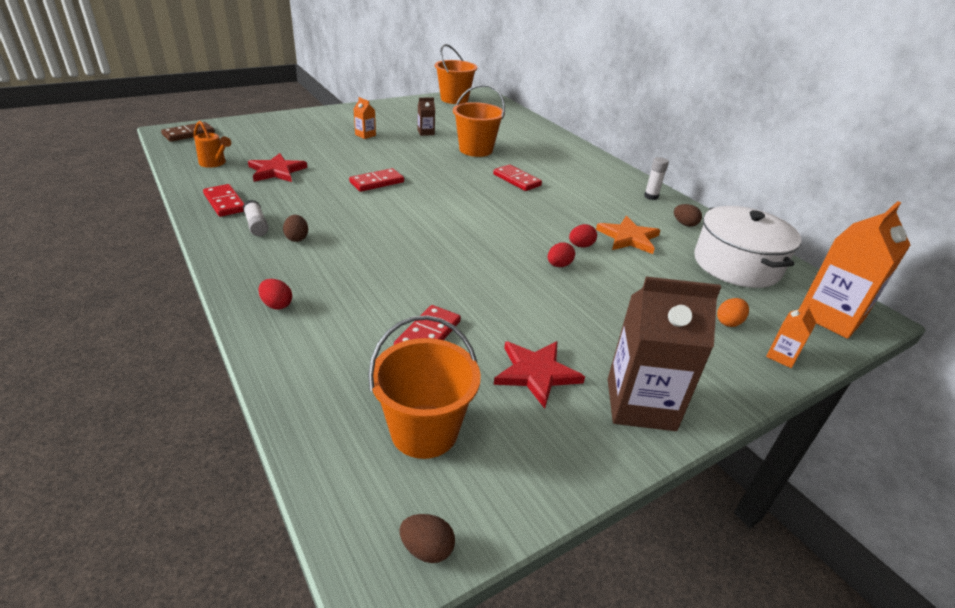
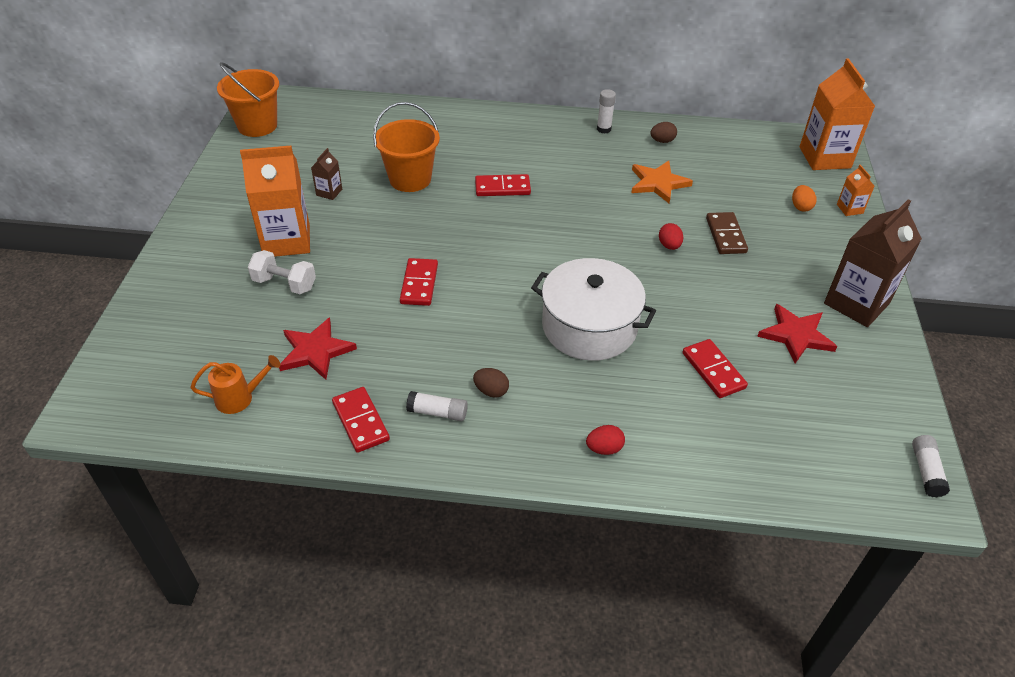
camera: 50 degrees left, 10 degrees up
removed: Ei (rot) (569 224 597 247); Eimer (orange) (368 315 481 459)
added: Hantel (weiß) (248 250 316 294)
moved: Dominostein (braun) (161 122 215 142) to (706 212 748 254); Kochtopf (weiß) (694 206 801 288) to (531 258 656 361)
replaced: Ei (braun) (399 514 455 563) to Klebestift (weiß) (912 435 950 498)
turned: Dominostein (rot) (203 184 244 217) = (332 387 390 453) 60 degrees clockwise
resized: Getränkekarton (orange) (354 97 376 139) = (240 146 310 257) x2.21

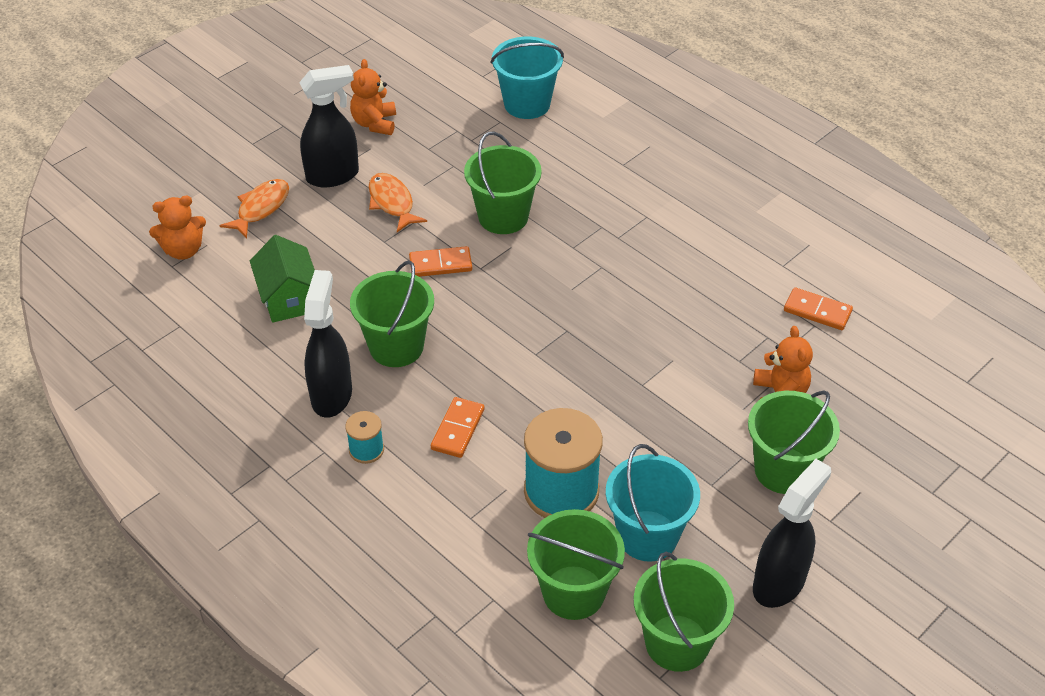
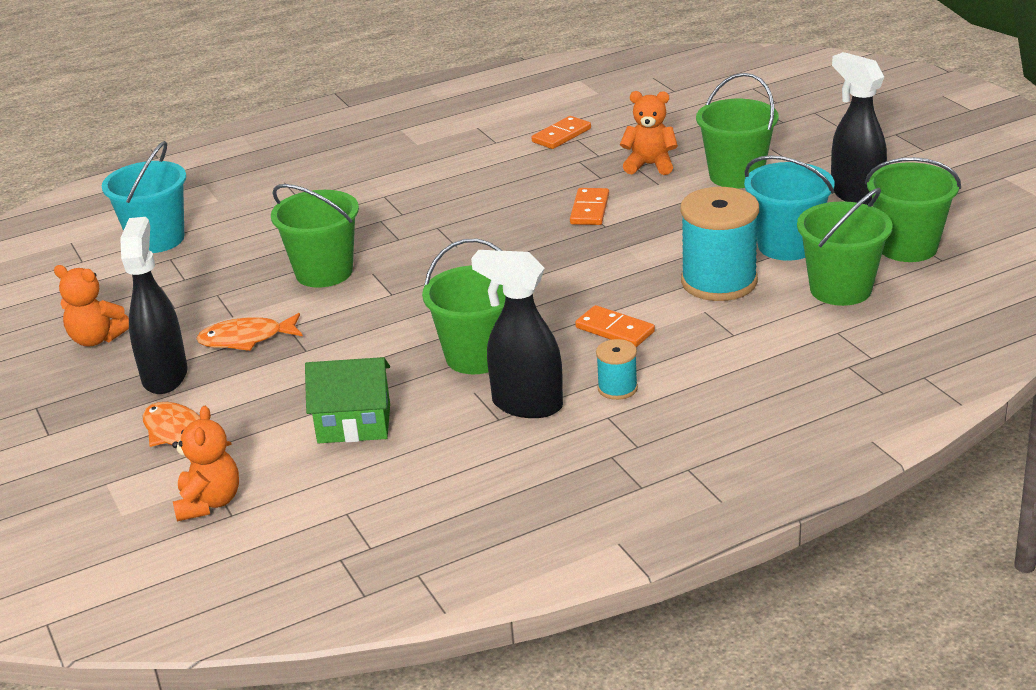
camera: 70 degrees left, 15 degrees down
moved: Dominostein (orange) (409 246 472 277) to (570 188 609 225)

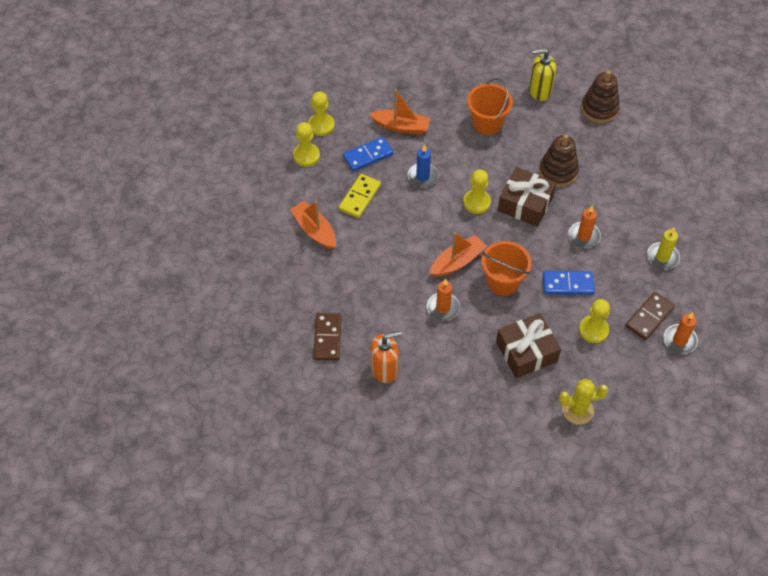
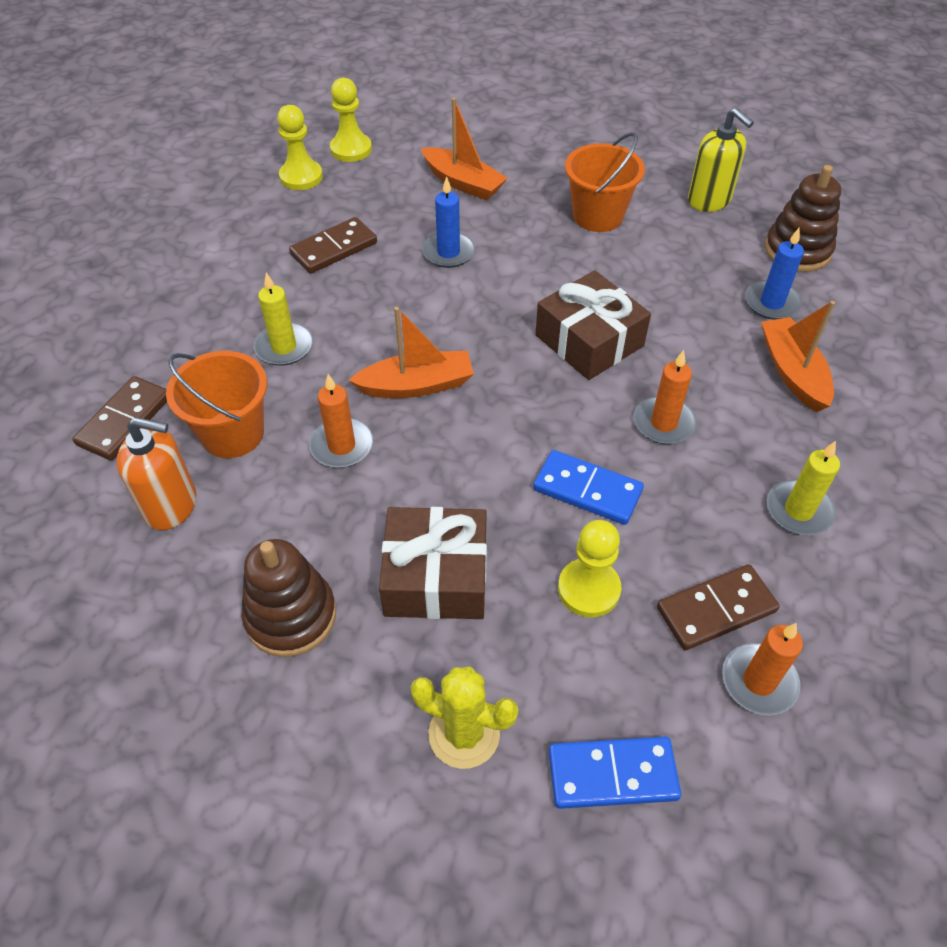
camera: 25 degrees right, 5 degrees down
removed: Bauer (gelb) (463 169 491 214)
added: Kerze (blau) (745 228 804 320); Kerze (gelb) (254 272 312 366)
moved: Stapelspielzeug (braun) (539 134 579 187) to (241 539 336 657); Dominostein (blau) (343 136 394 172) to (549 737 681 809); Boot (orange) (290 201 336 249) to (761 301 835 412); Eimer (orange) (481 241 532 296) to (166 351 267 458)
recoloured: Dominostein (gelb) (339 174 381 218) to Dominostein (braun) (289 217 377 274)
turned: Seifenspender (gelb) (529 49 556 101) = (688 108 754 212) 150 degrees counterclockwise

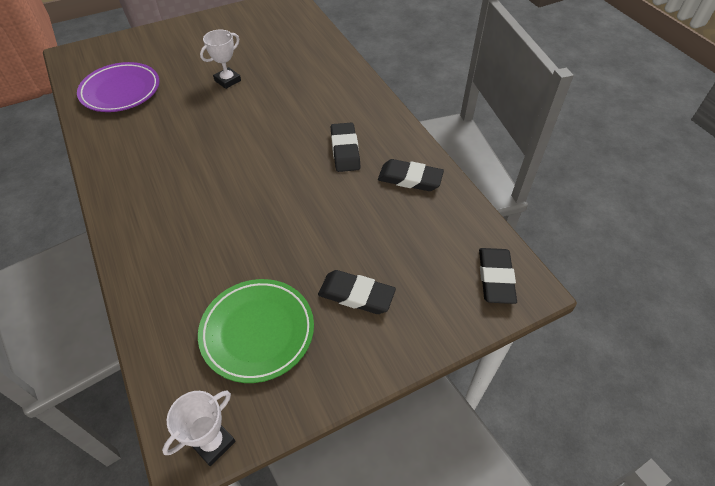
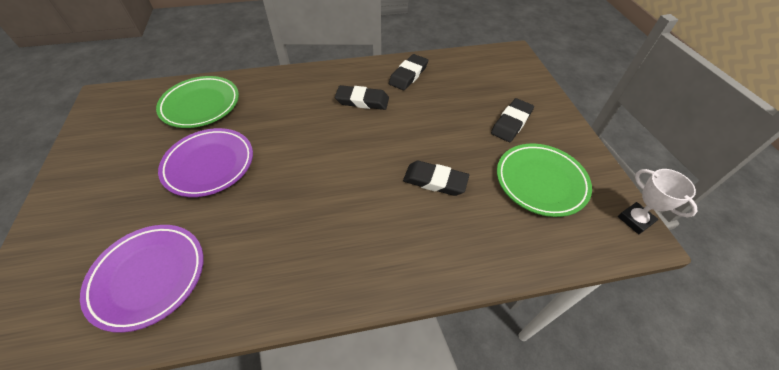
camera: 75 degrees left, 0 degrees up
added: Teller (grün) (156 76 239 128)
moved: Radiergummi (schwarz) (479 248 517 304) to (403 161 469 196)
replaced: Pokal (weiß) (200 30 241 89) to Teller (lila) (158 128 253 197)

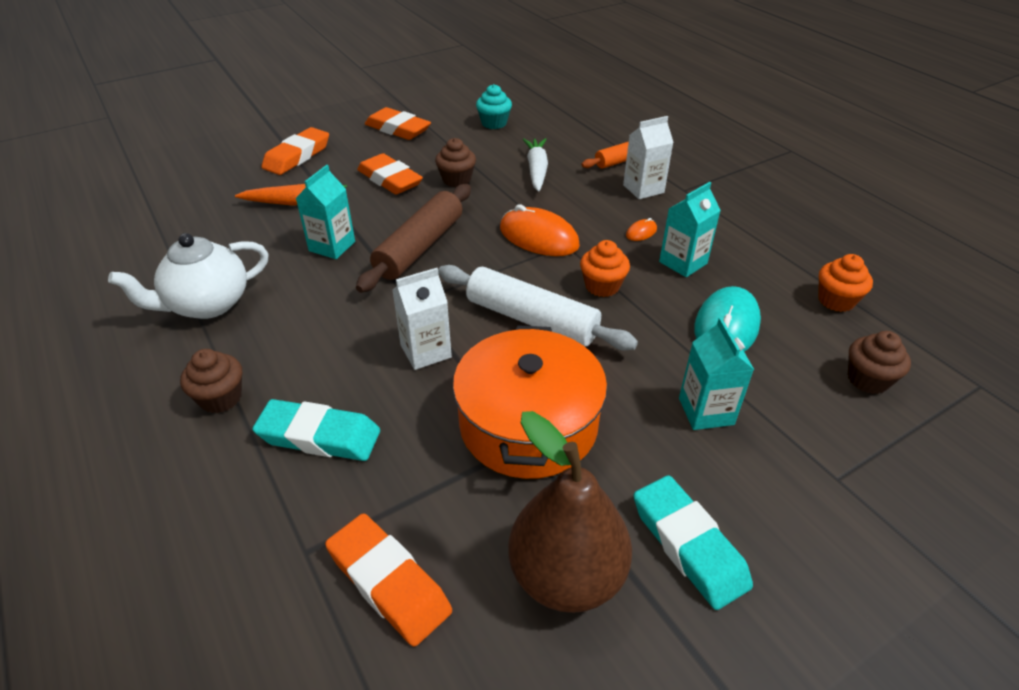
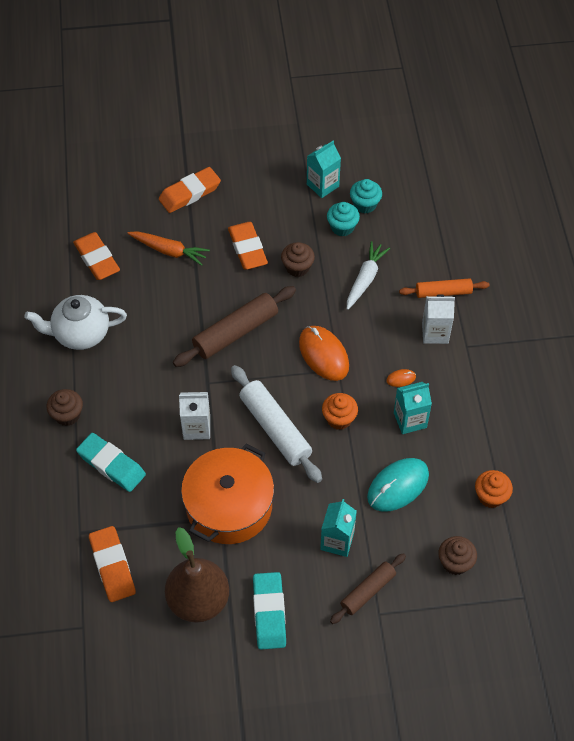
camera: 25 degrees right, 15 degrees up
added: Muffin (türkis) (327 202 360 237); Nudelholz (braun) (330 553 406 624)
moved: Radiergummi (orange) (365 107 431 140) to (73 232 120 280); Getränkekarton (türkis) (296 165 355 259) to (307 141 341 198)

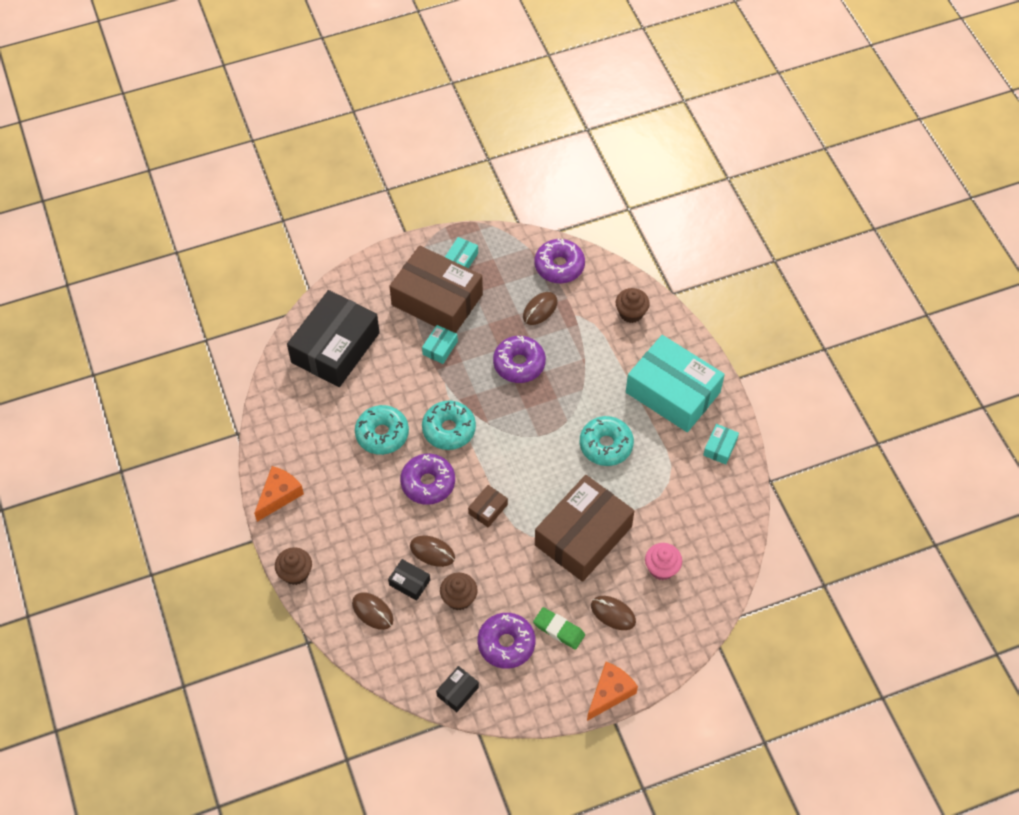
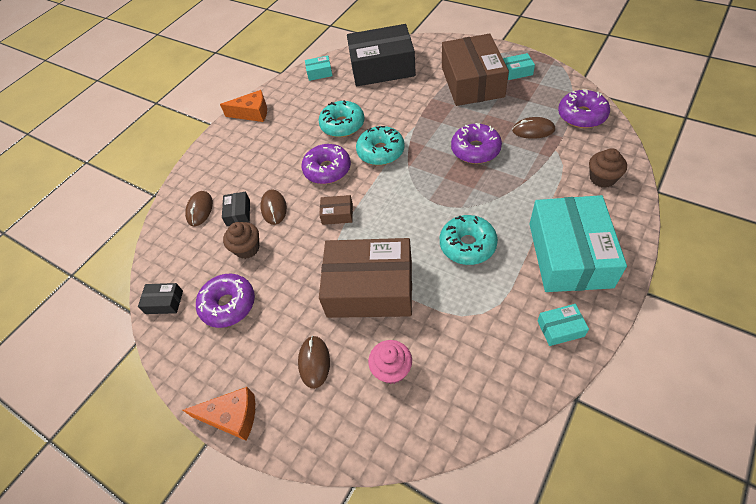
camera: 60 degrees right, 5 degrees down
removed: Muffin (braun) (275 547 312 585); Radiergummi (grün) (533 607 585 650)
moved: Schachtel (türkis) (422 325 458 364) to (305 56 333 81)

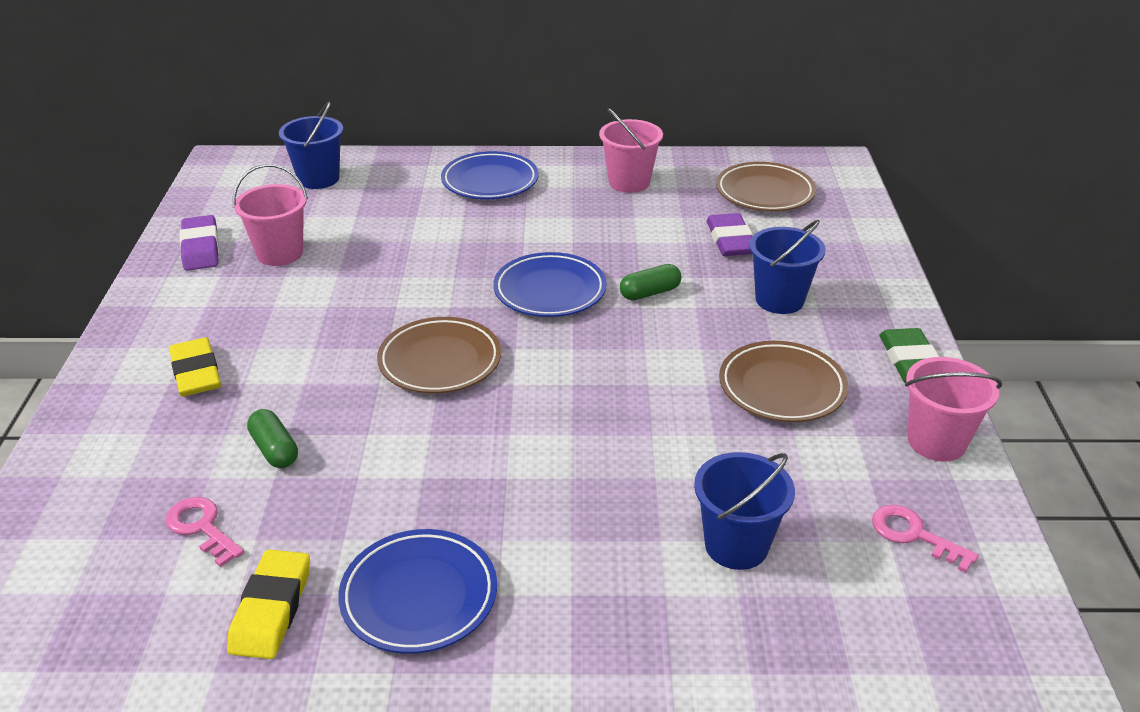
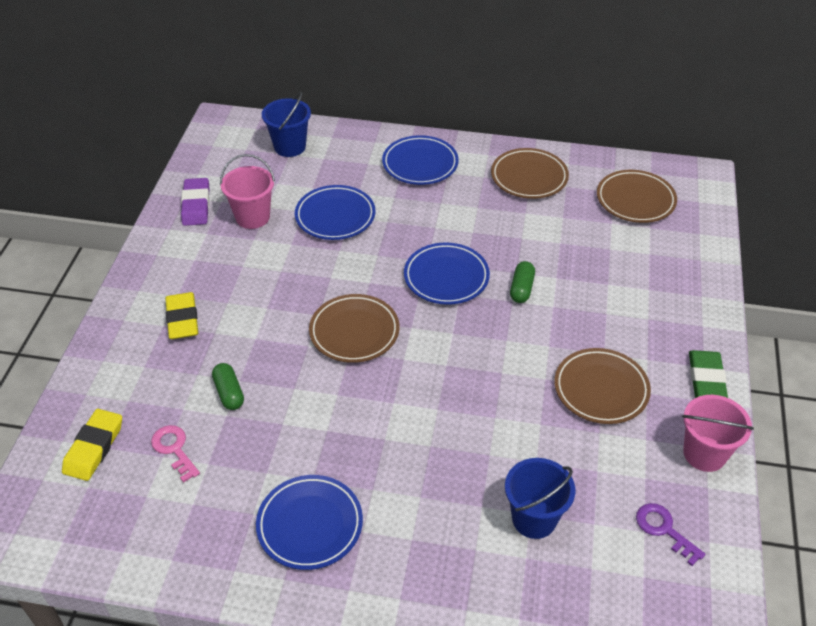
camera: 10 degrees right, 10 degrees up
removed: Radiergummi (lila) (706 213 753 256); Eimer (blau) (749 220 826 314)
added: Teller (blau) (295 185 375 240)
moved: Radiergummi (gelb) (227 550 310 659) to (62 409 122 481)
replaced: Eimer (rosa) (599 108 663 193) to Teller (braun) (491 148 569 199)
recoloured: Schlüssel (rosa) (872 505 979 573) to Schlüssel (lila) (636 503 705 566)
turned: Kapsel (grün) (620 264 682 300) = (510 261 535 303) 60 degrees counterclockwise

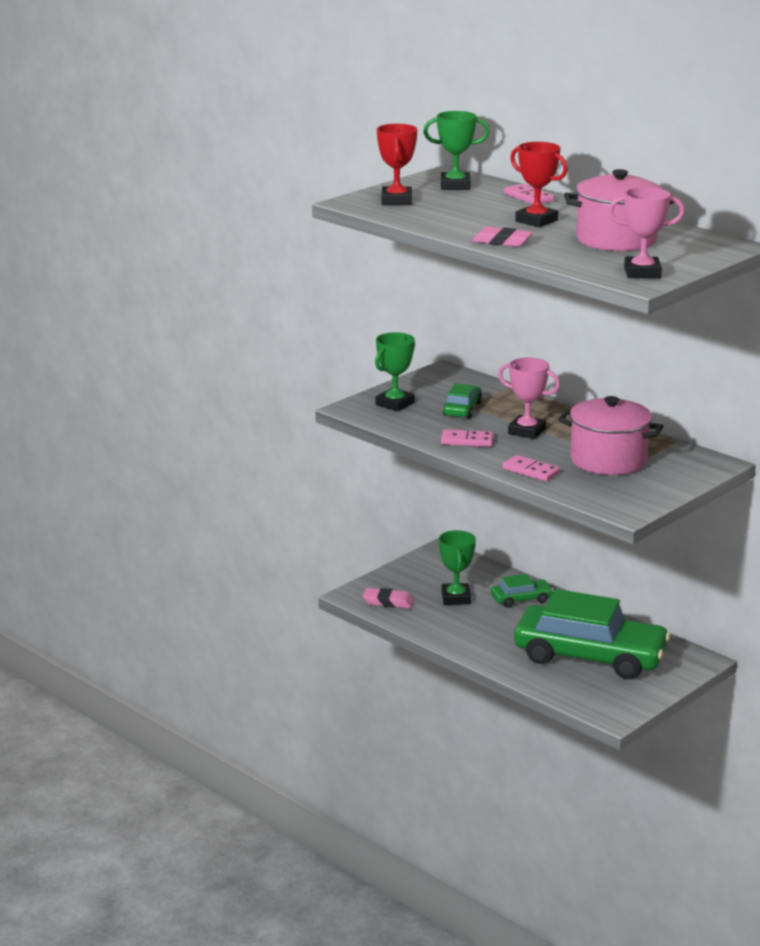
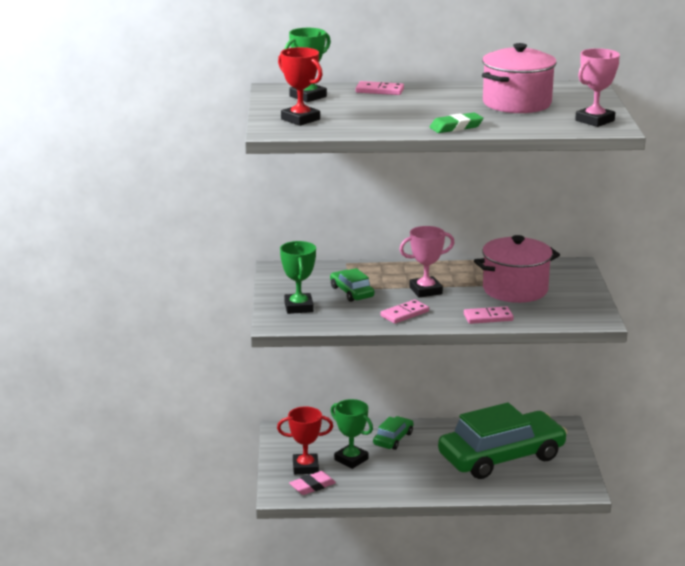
camera: 45 degrees left, 0 degrees up
moved: Pokal (rot) (510 142 568 227) to (277 407 333 474)
recoloured: Radiergummi (rosa) (472 227 533 247) to Radiergummi (grün) (429 112 484 133)

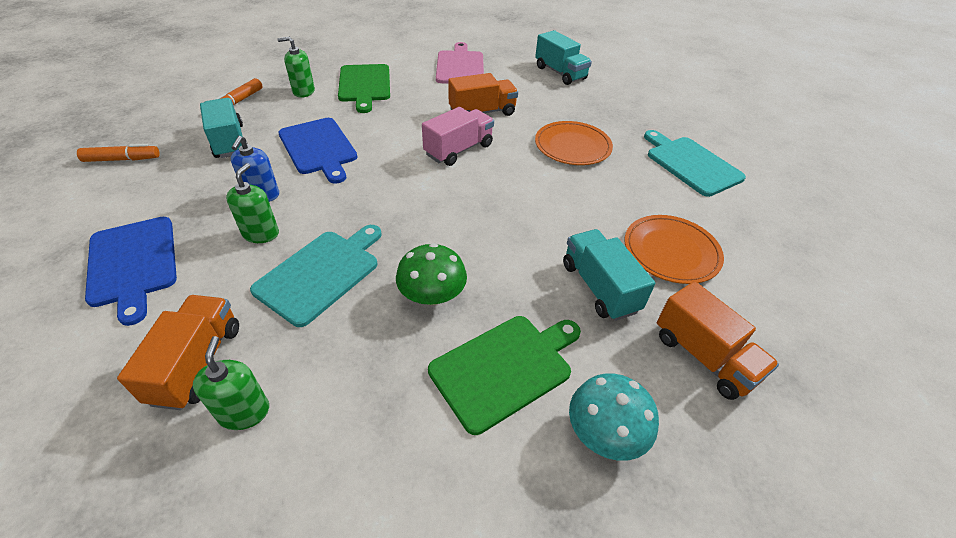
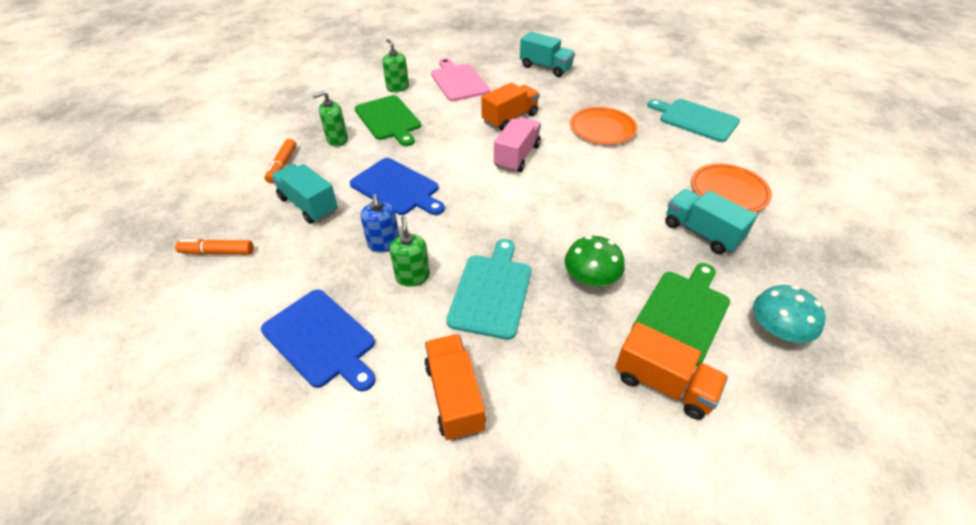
camera: 20 degrees left, 0 degrees up
moved: Lastwagen (orange) (657 281 779 400) to (615 322 728 420); Seifenspender (grün) (193 336 269 430) to (382 39 409 92)
turned: Filzstift (orange) (77 144 160 162) = (175 239 254 255) 150 degrees counterclockwise

